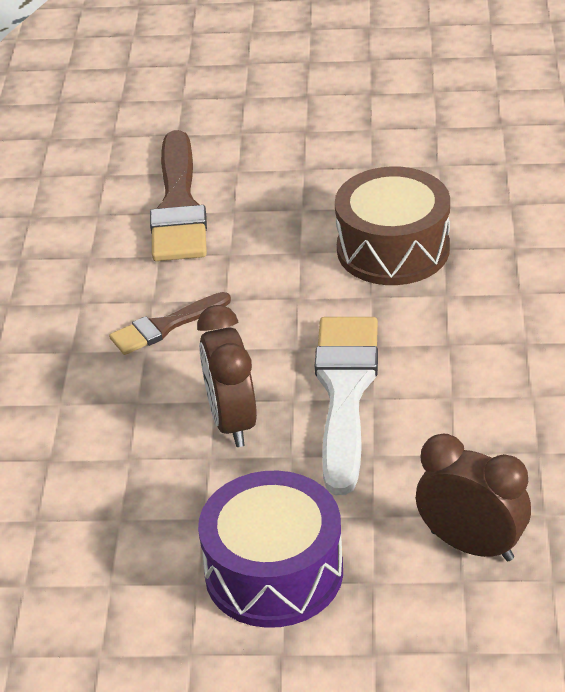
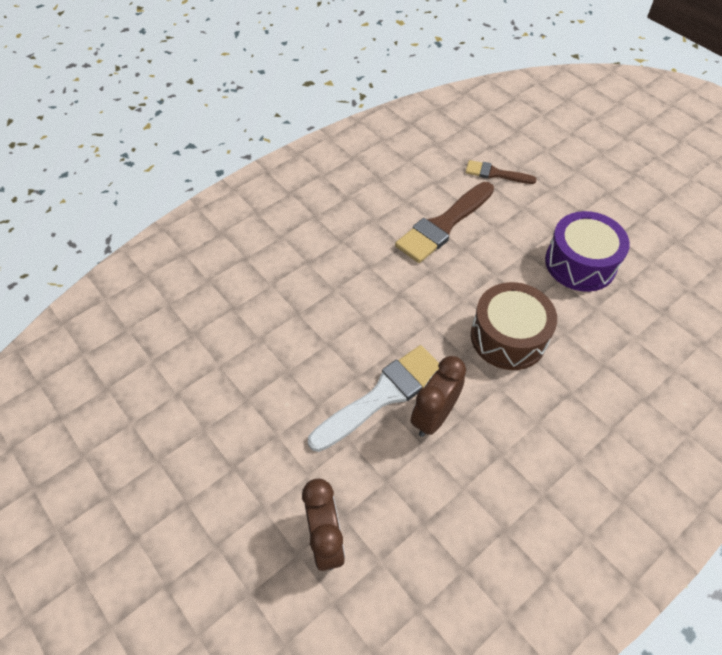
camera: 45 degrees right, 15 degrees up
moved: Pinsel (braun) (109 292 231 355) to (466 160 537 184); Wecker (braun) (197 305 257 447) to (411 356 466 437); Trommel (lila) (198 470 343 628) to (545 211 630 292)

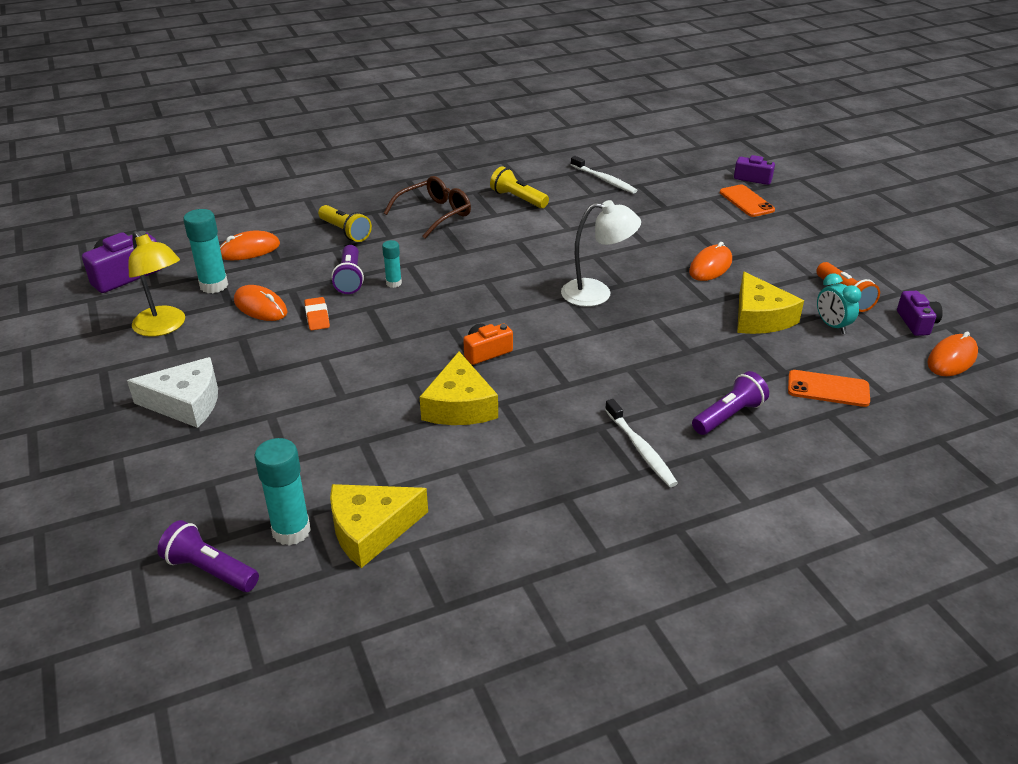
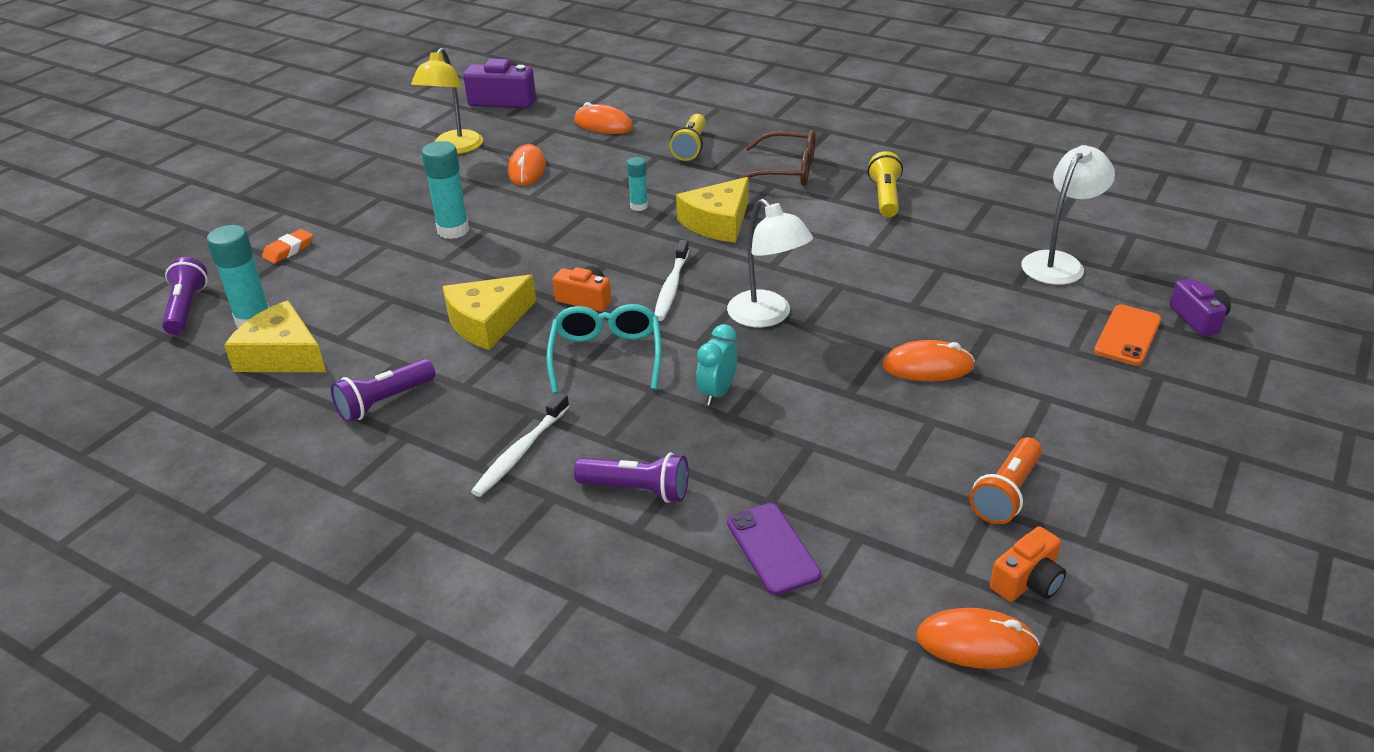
camera: 55 degrees right, 0 degrees up
removed: Käse (weiß) (127 357 218 428)
added: Lampe (weiß) (1021 145 1115 285); Brille (türkis) (546 304 661 394)
moved: Zahnbürste (weiß) (571 156 637 194) to (655 240 689 321); Klebestift (türkis) (183 209 228 293) to (422 141 469 239); Taschenlampe (lila) (331 245 364 294) to (331 359 435 422); Käse (gelb) (737 271 804 334) to (676 177 749 243); Wecker (türkis) (817 273 861 334) to (696 324 738 406); Radiergummi (orange) (305 297 330 330) to (262 229 313 264)
recoloured: Kamera (lila) (897 291 943 336) to Kamera (orange) (990 526 1066 602); Handy (orange) (788 370 870 407) to Handy (lila) (727 503 821 595)

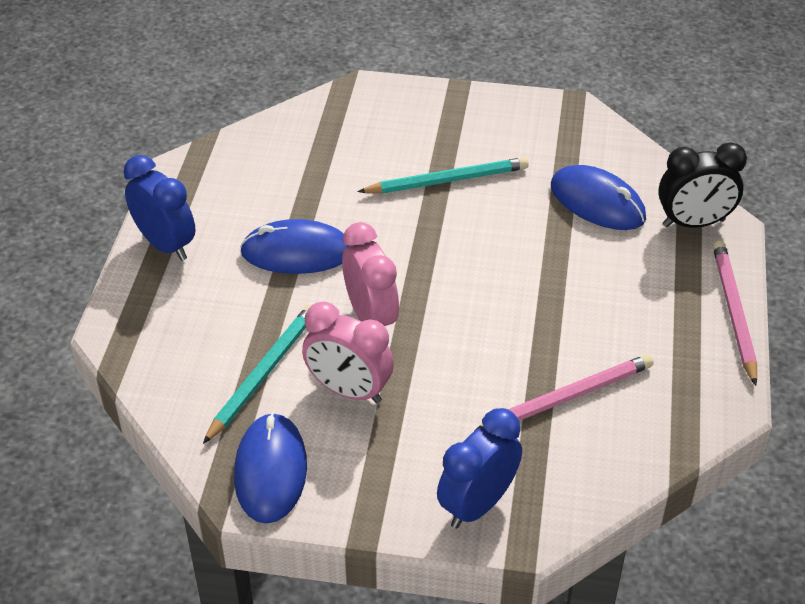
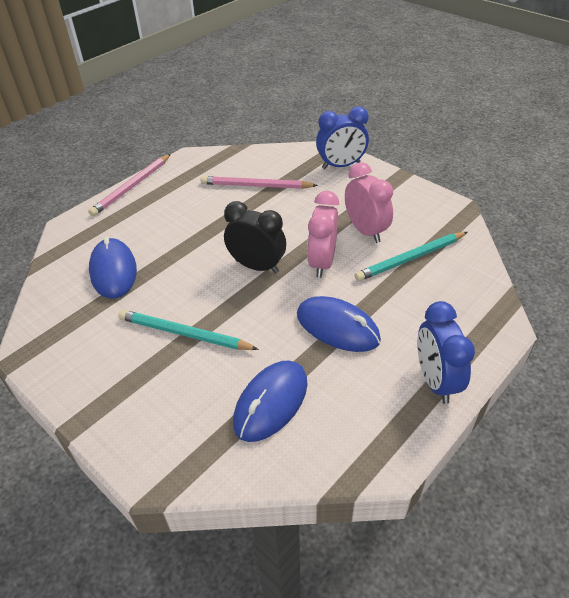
camera: 145 degrees left, 0 degrees up
moved: Wecker (schwarz) (658 142 747 228) to (224 201 286 273); Computermaus (blau) (234 412 307 524) to (233 360 308 442)

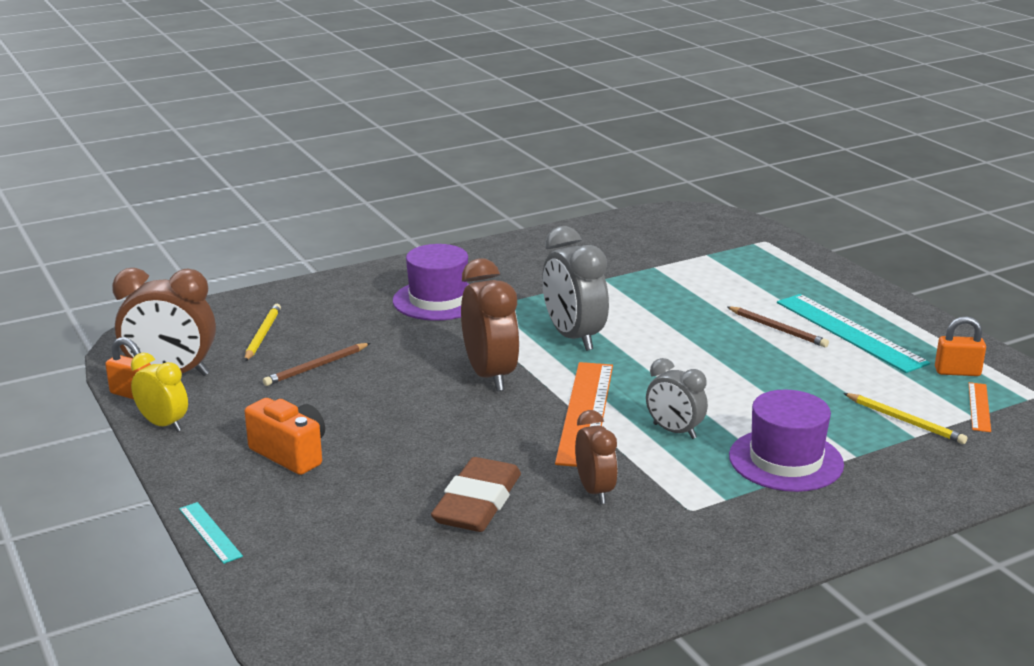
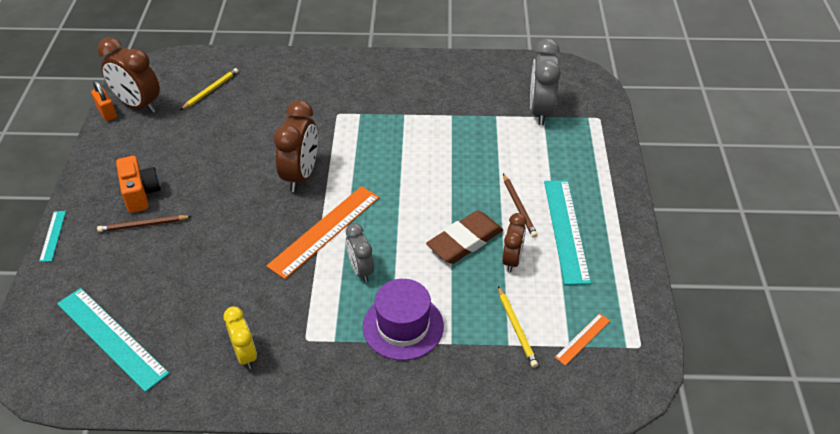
camera: 30 degrees right, 20 degrees up
removed: Hut (lila) (393 244 469 321); Vorhängeschloss (orange) (935 316 986 376)
added: Lineal (türkis) (57 288 169 392)
moved: Wecker (grau) (542 226 609 351) to (530 38 561 125); Bleistift (braun) (263 343 370 386) to (97 215 192 232); Wecker (gelb) (131 353 188 432) to (224 307 257 369); Wecker (braun) (575 410 618 504) to (502 213 527 272); Radiergummi (braun) (431 457 521 532) to (426 210 503 264)

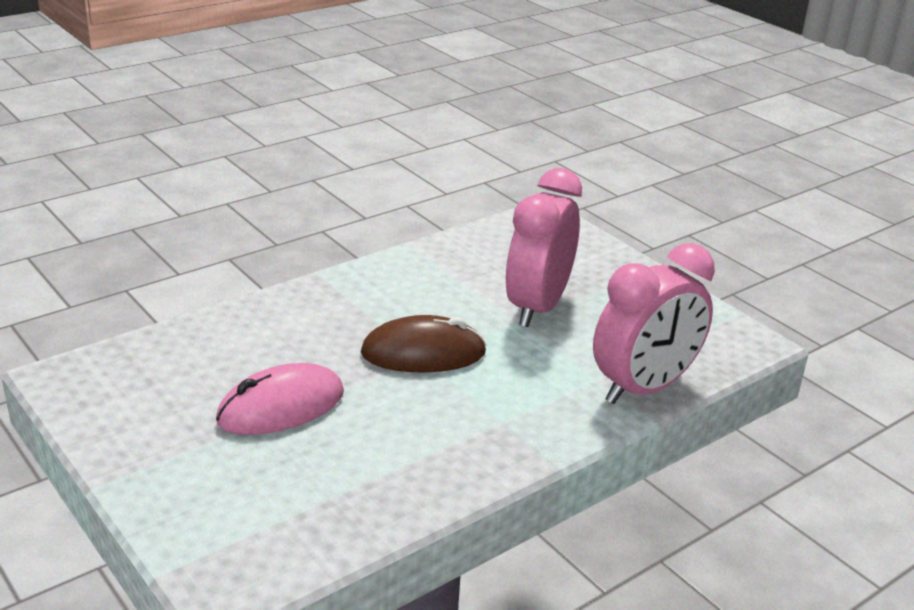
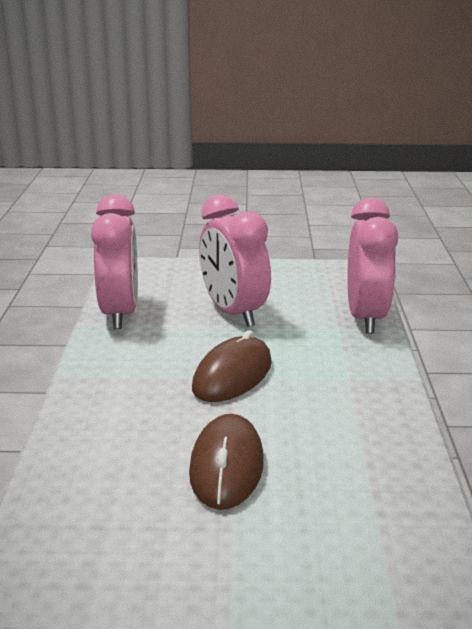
camera: 50 degrees left, 5 degrees down
added: Wecker (rosa) (91 194 138 329)
recoloured: Computermaus (rosa) (216 363 344 435) to Computermaus (braun) (189 414 264 510)

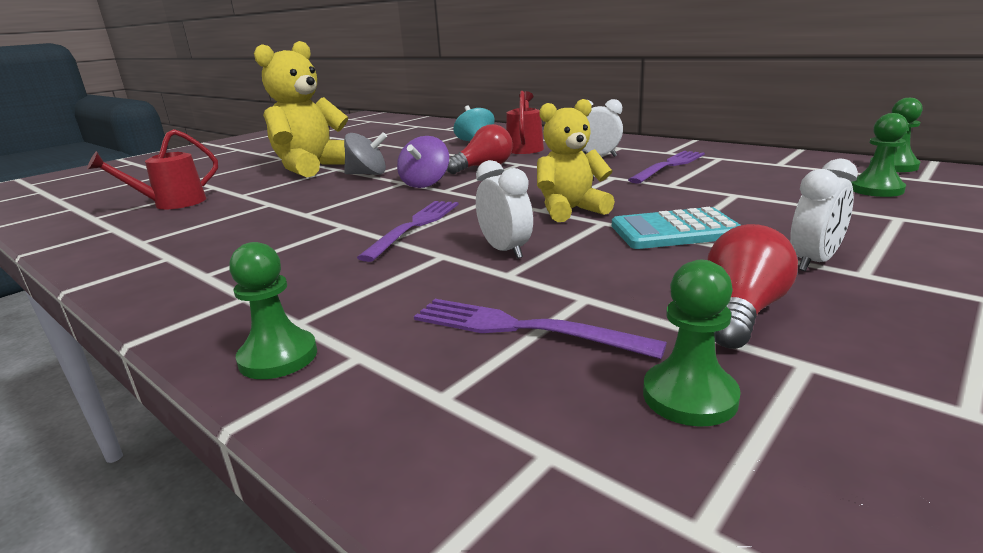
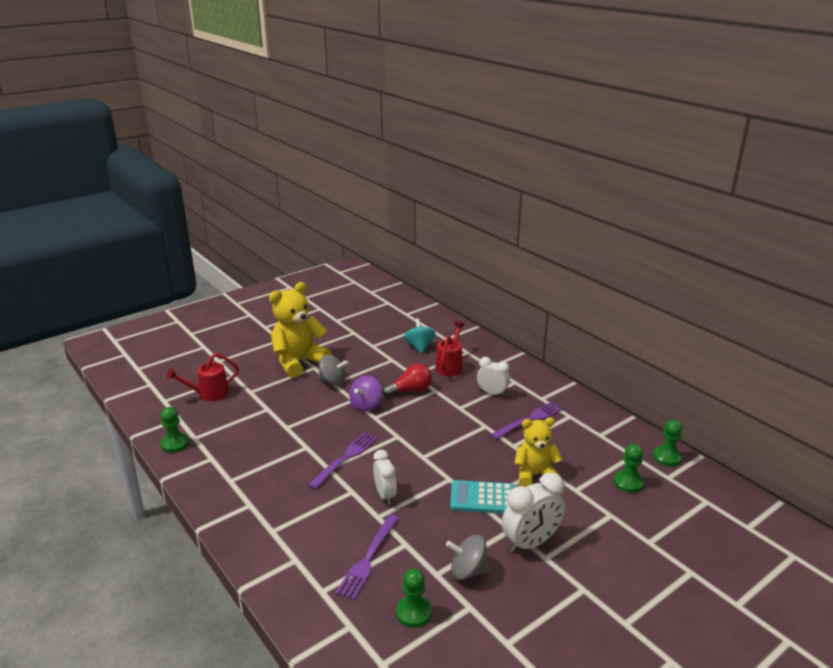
camera: 10 degrees right, 5 degrees up
moved: Teddybär (gelb) (537 99 615 222) to (514 417 563 487); Bauer (grün) (229 242 317 379) to (161 407 189 453)
replaced: Glühbirne (rot) (707 224 798 349) to Kreisel (grau) (446 534 491 580)
turned: Gabel (lila) (414 299 667 359) = (335 514 399 600) 105 degrees counterclockwise
resized: Wecker (weiß) (790 159 858 271) = (502 473 565 553) x1.54

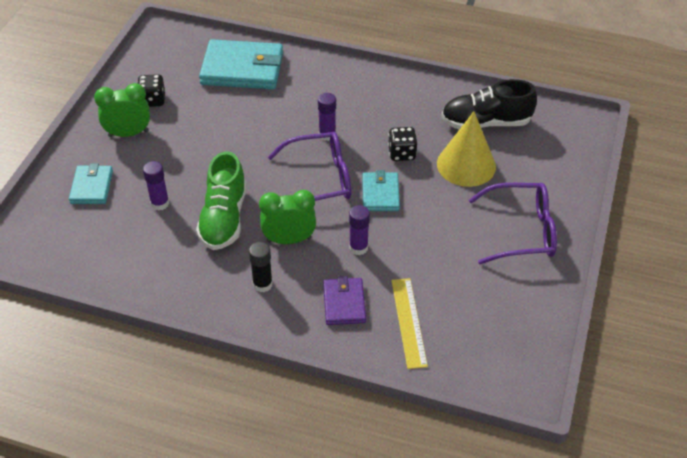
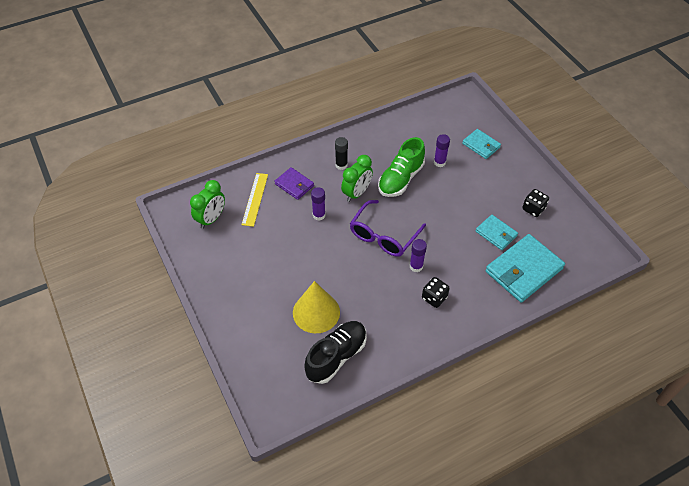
camera: 135 degrees right, 5 degrees up
removed: Brille (lila) (469 183 557 264)
moved: Wecker (grün) (94 83 150 137) to (190 180 225 229); Spielwürfel (schwarz) (388 127 417 161) to (422 277 450 308); Geldbörse (türkis) (362 170 400 211) to (476 215 518 250)
turned: Schuh (grün) (196 151 247 250) = (378 137 425 197) 105 degrees counterclockwise; Lineal (gelb) (391 278 428 369) = (241 173 268 227) 60 degrees clockwise

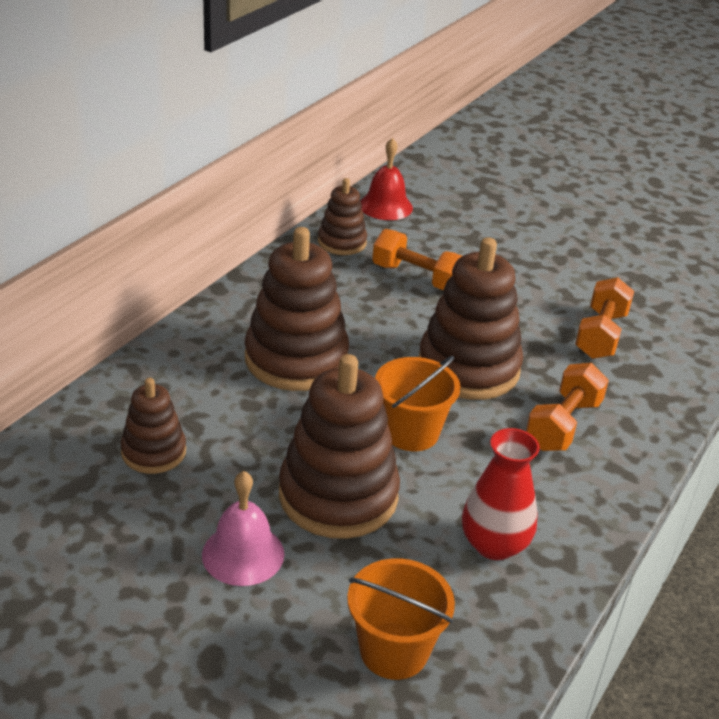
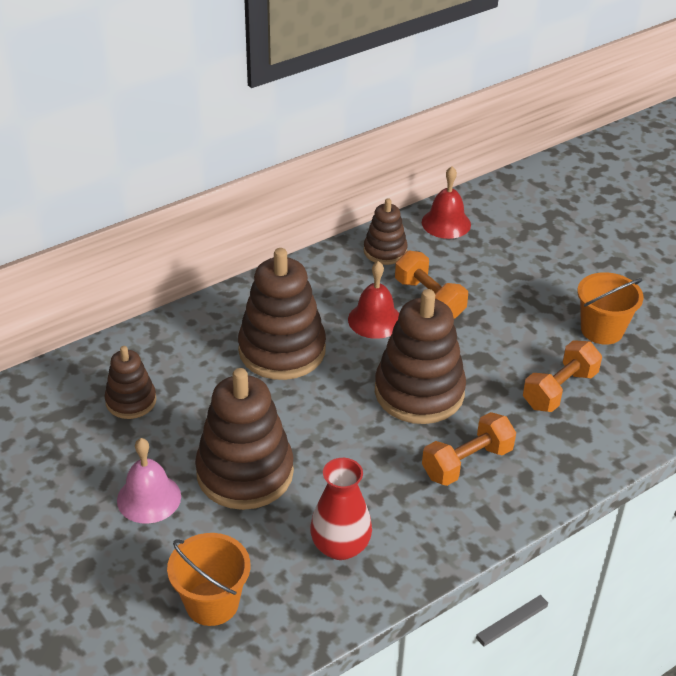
camera: 25 degrees right, 5 degrees up
added: Glocke (rot) (348 261 399 339)
moved: Eimer (orange) (375 356 460 451) to (577 272 644 345)

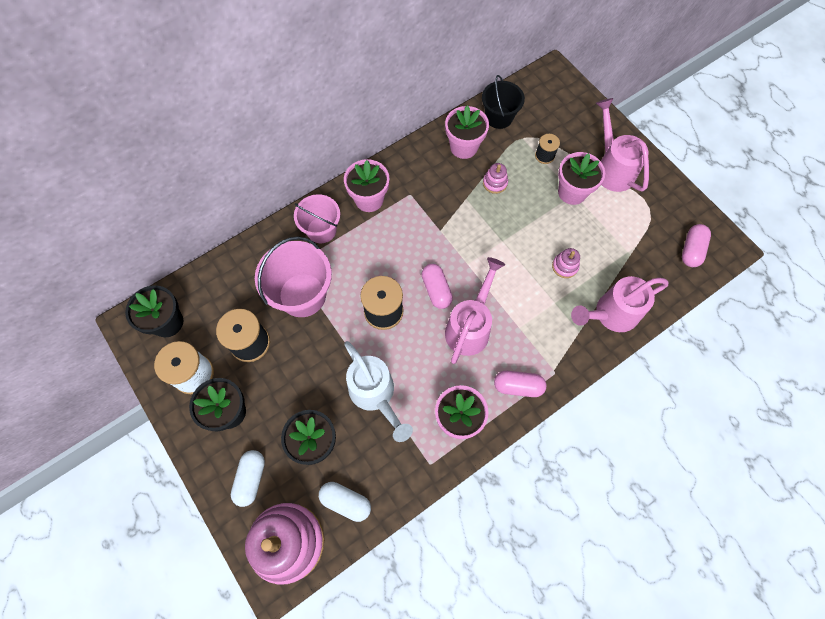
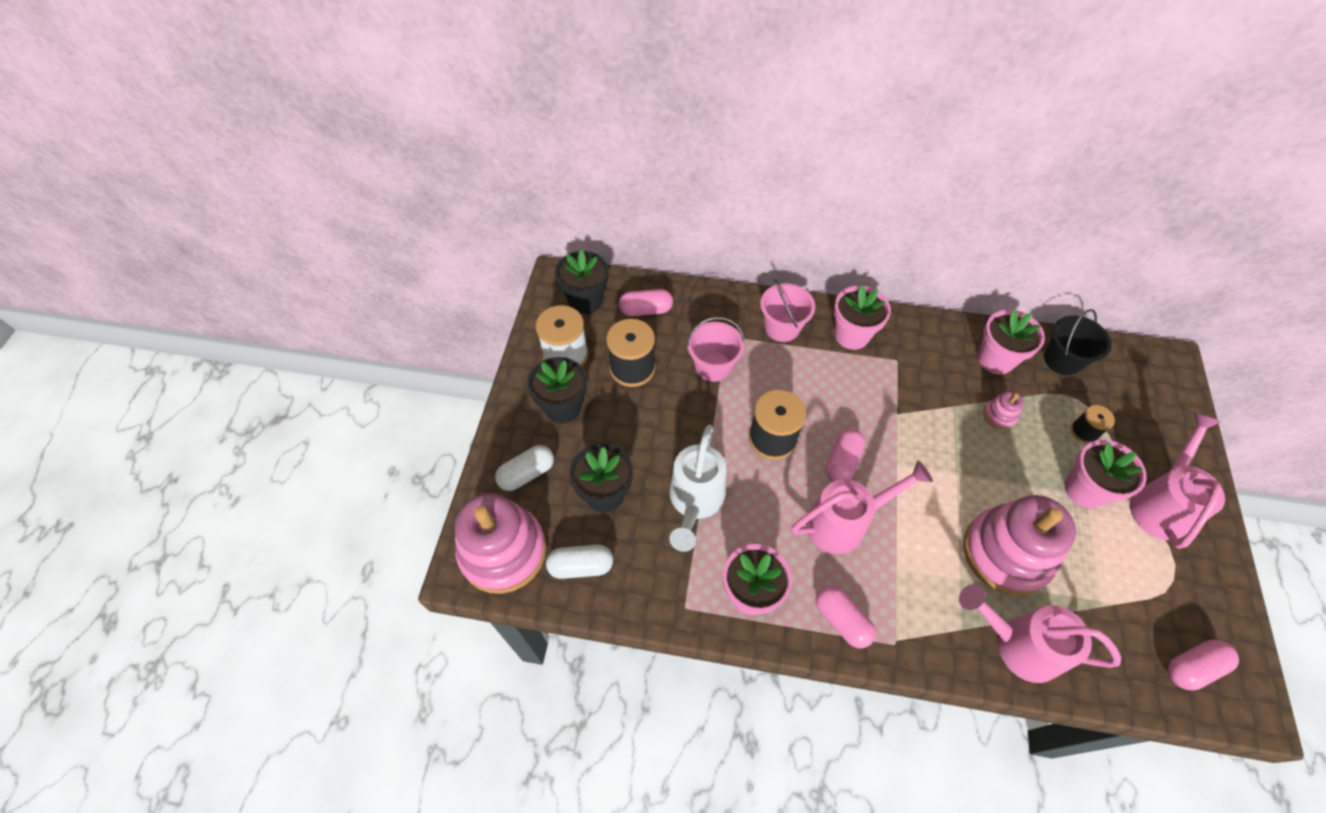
camera: 45 degrees right, 10 degrees down
added: Kapsel (rosa) (619 289 673 316)
turned: Kapsel (weiß) (319 482 371 522) = (546 545 613 579) 75 degrees counterclockwise
resized: Eimer (rosa) (255 236 332 317) = (687 317 745 382) x0.65; Stapelspielzeug (rosa) (552 248 580 278) = (963 495 1076 596) x2.39

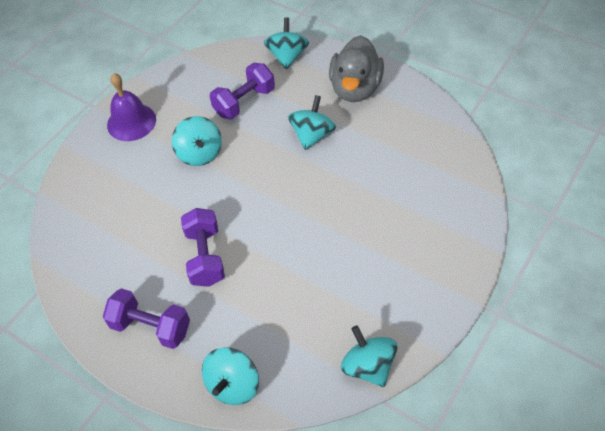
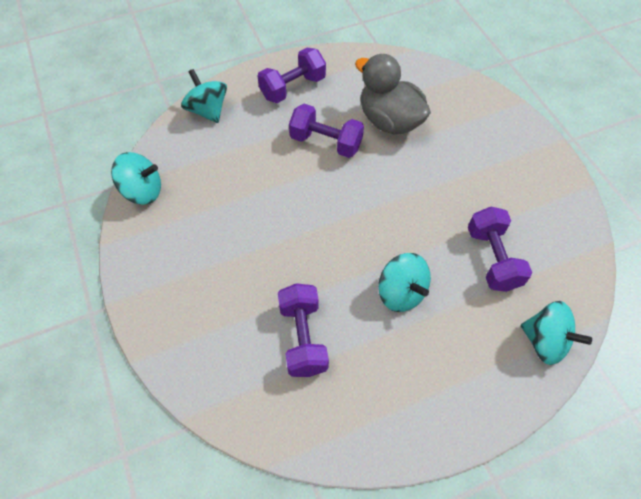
camera: 120 degrees right, 5 degrees up
removed: Glocke (lila) (107 73 156 141); Kreisel (türkis) (172 116 222 166)
added: Hantel (lila) (278 283 329 377)
moved: Ente (grau) (329 35 384 102) to (355 54 431 134)

